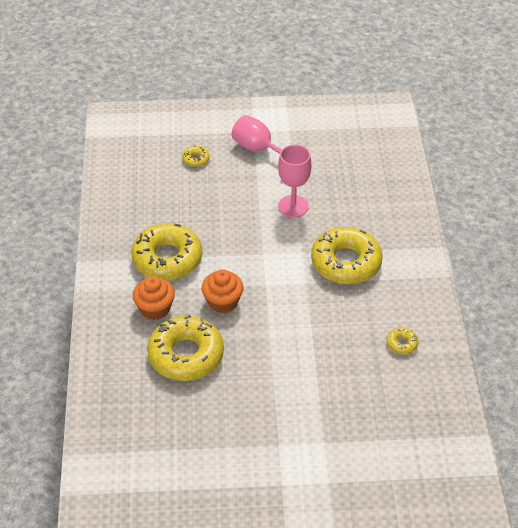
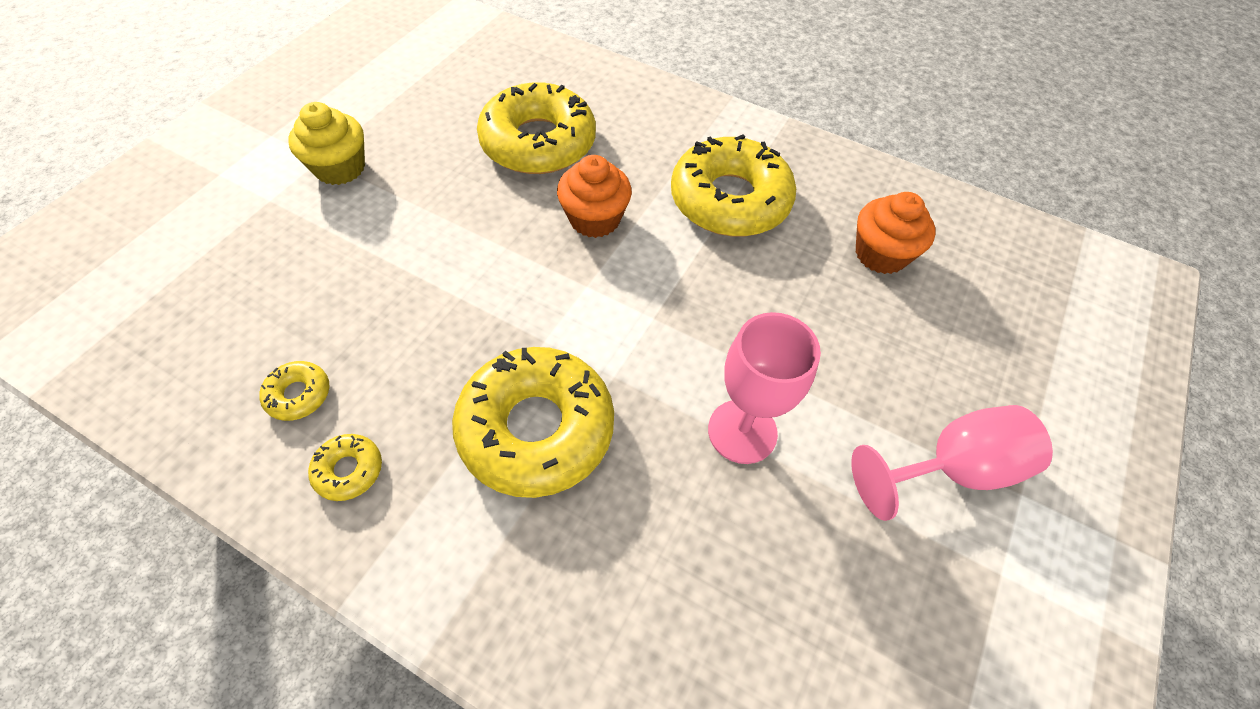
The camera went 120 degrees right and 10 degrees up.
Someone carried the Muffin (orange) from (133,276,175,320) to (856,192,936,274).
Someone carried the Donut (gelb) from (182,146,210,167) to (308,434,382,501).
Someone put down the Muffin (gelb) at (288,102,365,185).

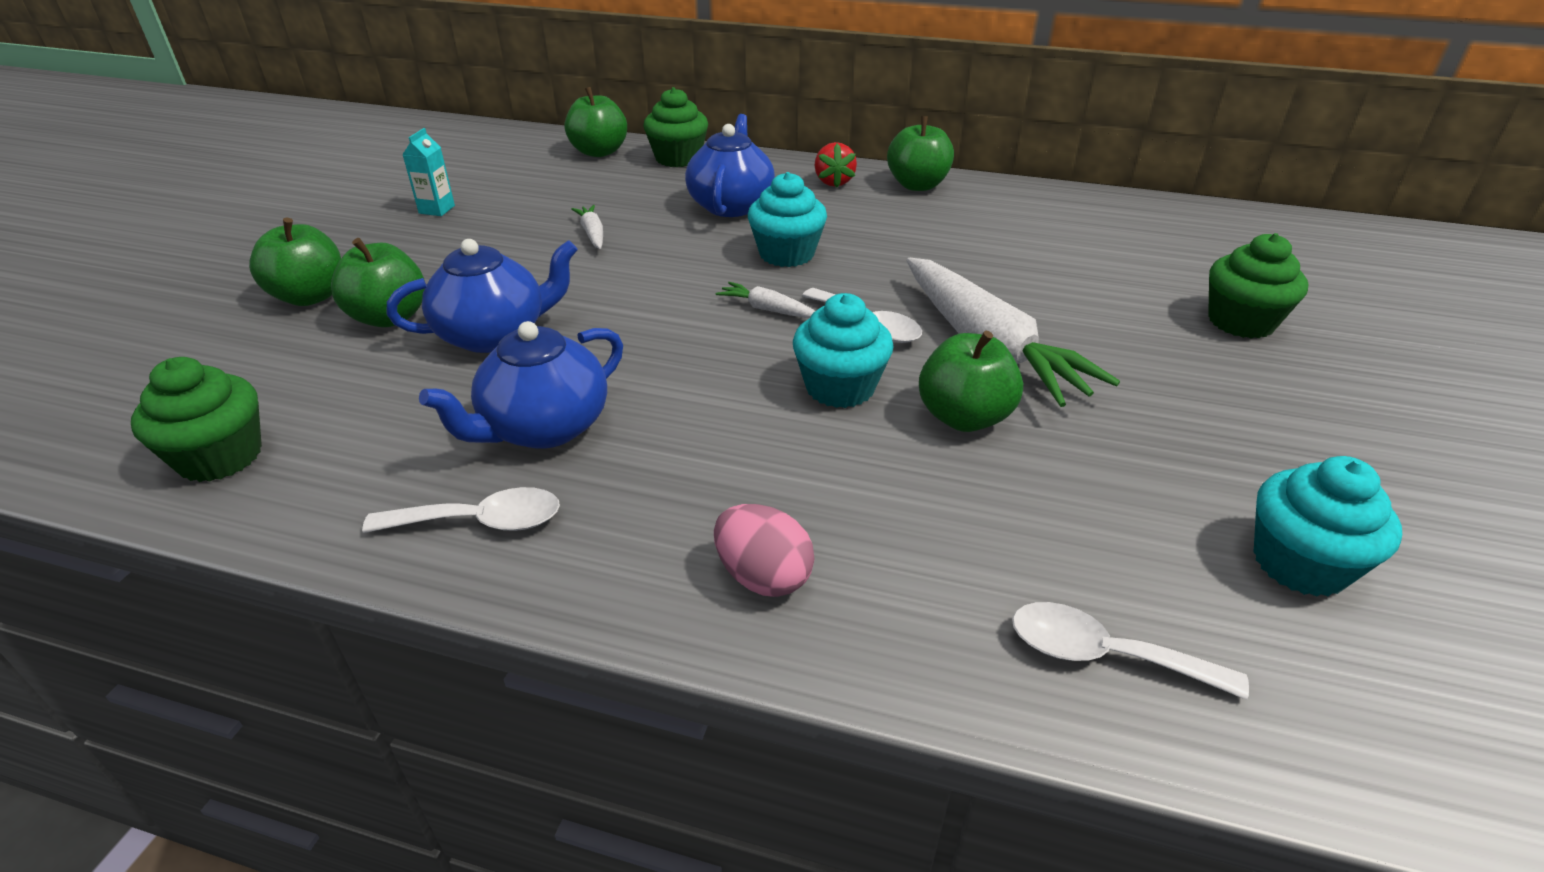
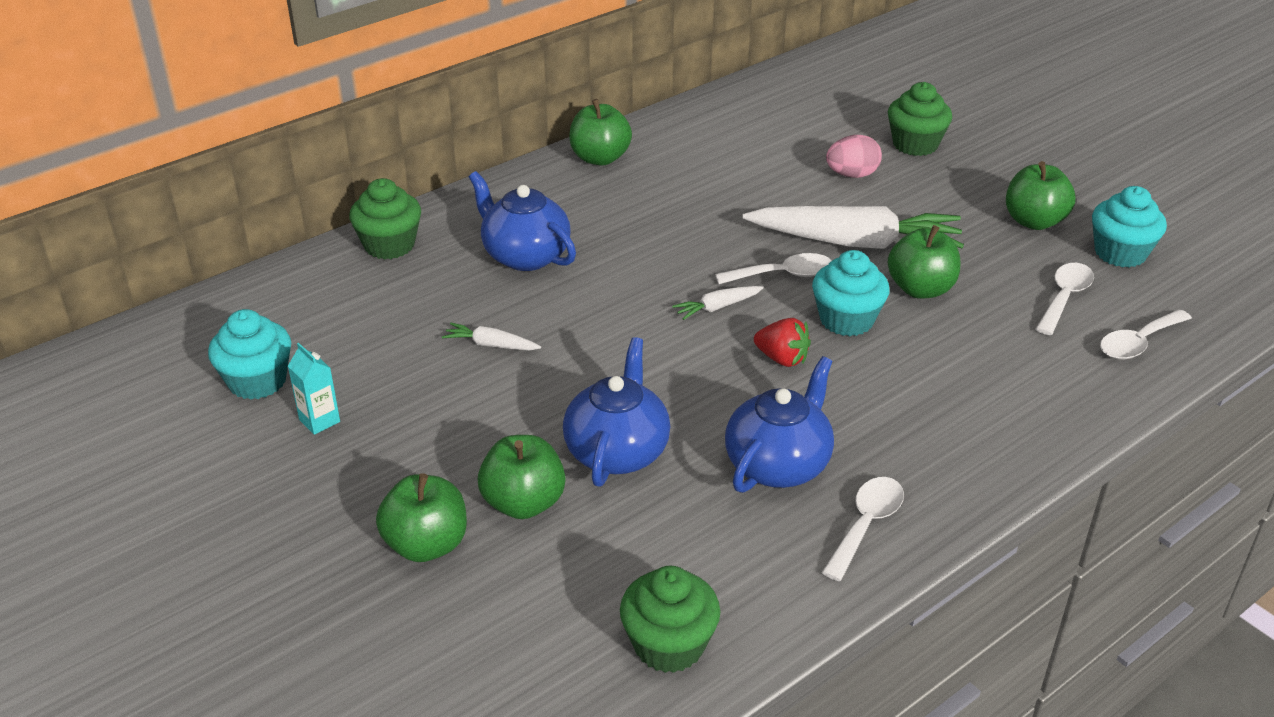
The camera went 55 degrees left and 0 degrees up.
Someone rotated the Teekanne (blau) at (419,321,623,449) by 135 degrees counterclockwise.
Someone carried the Apfel (grün) from (565,87,627,157) to (1006,161,1076,230).
Someone carried the Ei (rosa) from (714,504,815,597) to (826,135,882,178).
Someone carried the Muffin (türkis) from (748,172,827,267) to (208,309,291,400).
Someone carried the Erdbeere (rot) from (815,142,857,188) to (754,318,811,367).
Someone put down the Löffel (weiß) at (1036,263,1094,335).

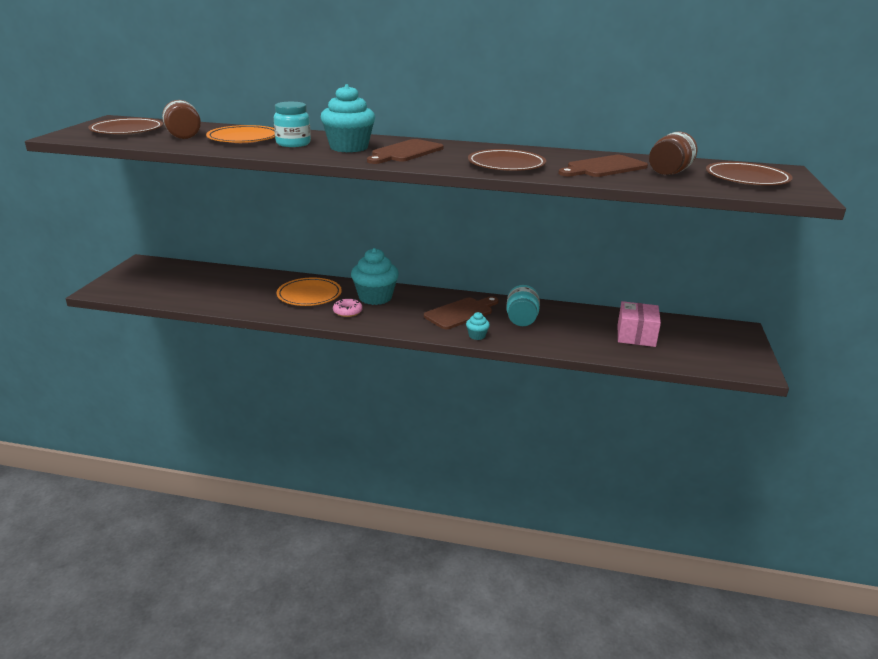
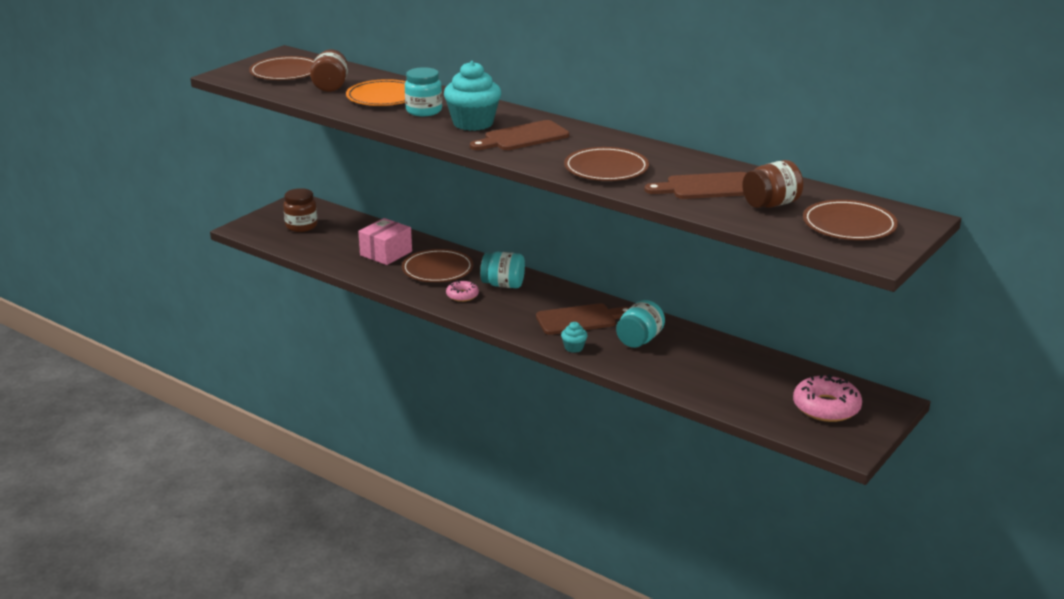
The camera went 25 degrees right and 0 degrees up.
Someone repainted the Teller (orange) at (277,278,342,306), which became the Teller (braun) at (402,249,473,282).
Someone swapped the Muffin (türkis) at (351,248,399,305) for the Einmachglas (türkis) at (480,252,525,288).
Someone carried the Schachtel (rosa) from (618,301,661,347) to (358,218,412,265).
Someone put down the Einmachglas (braun) at (283,188,318,232).
Someone put down the Donut (rosa) at (793,374,862,422).

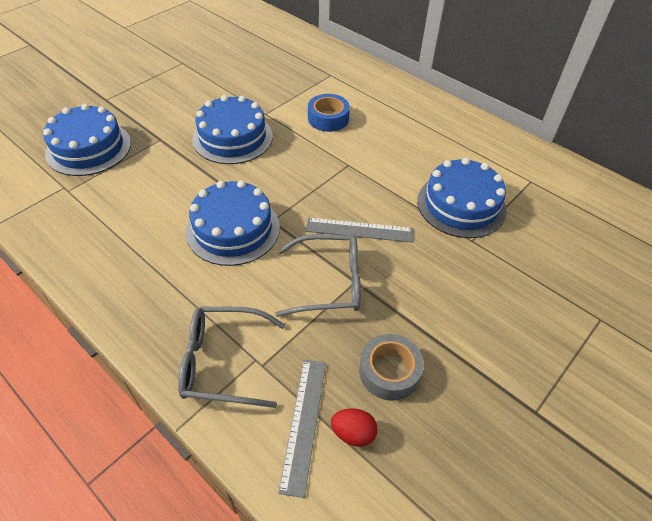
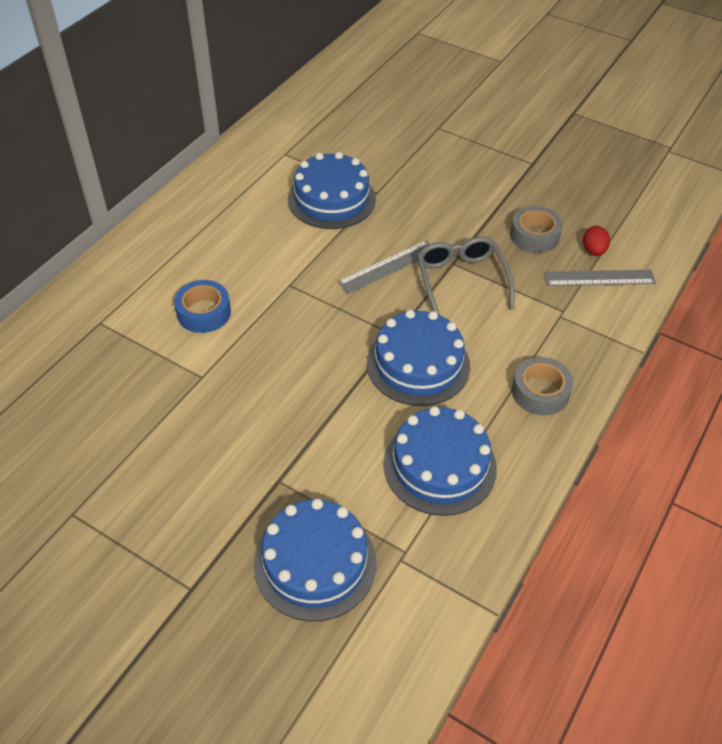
The camera went 100 degrees left and 0 degrees up.
Someone took away the Brille (grau) at (178,307,285,408).
Someone carried the Kuchen (blau) from (192,95,273,164) to (383,406,497,516).
Someone rotated the Lineal (grau) at (306,218,413,242) by 60 degrees clockwise.
Someone put down the Klebeband (grau) at (512,357,573,415).

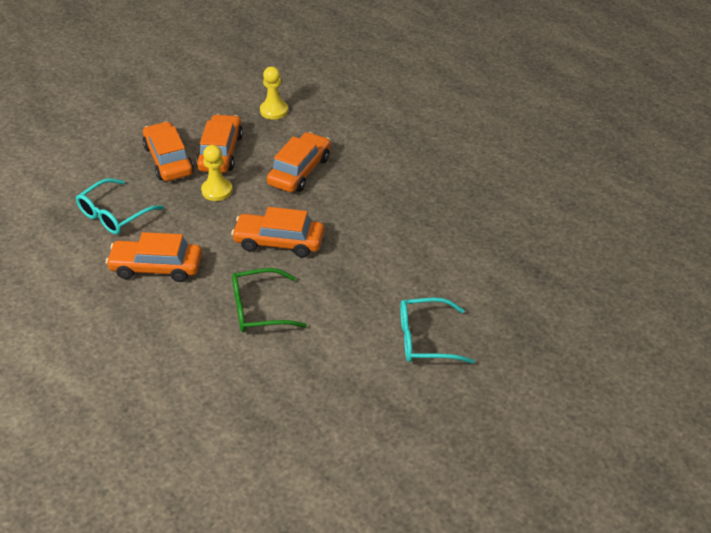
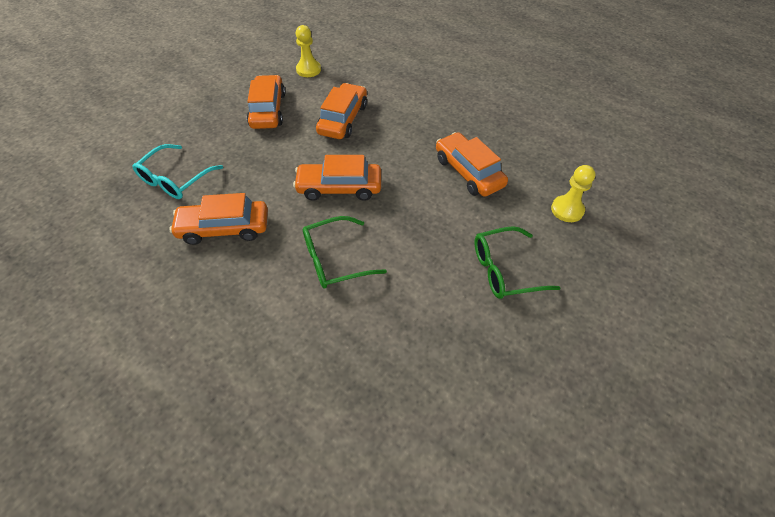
The camera went 10 degrees left and 10 degrees up.
Someone carried the Auto (orange) from (142,121,194,181) to (436,132,508,197).
Someone carried the Bauer (gelb) from (201,145,232,201) to (551,165,595,222).
Someone repainted the Brille (türkis) at (400,298,475,364), which became the Brille (grün) at (474,226,560,299).

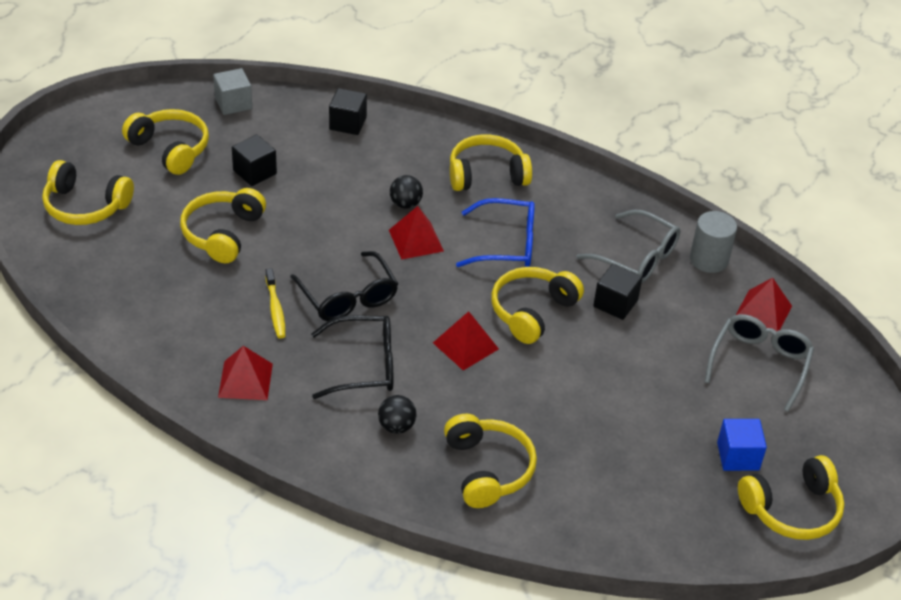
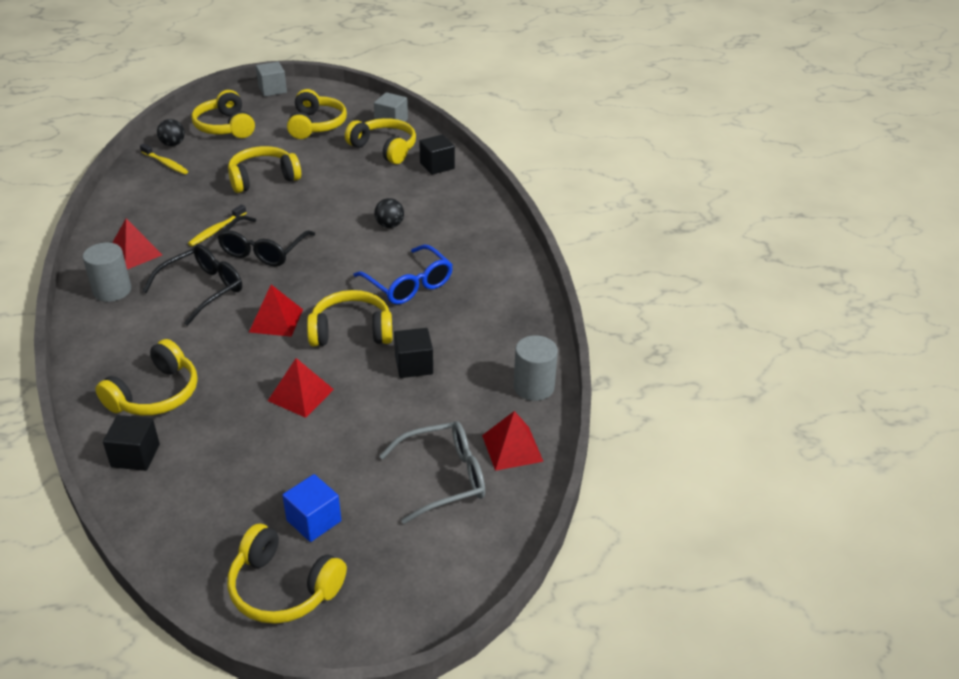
The camera went 50 degrees right and 5 degrees down.
Someone carried the Kubus (schwarz) from (232,134,277,186) to (103,415,160,471).
Someone rotated the Brille (schwarz) at (311,315,393,399) by 90 degrees counterclockwise.
Someone carried the Ball (schwarz) from (378,395,417,434) to (157,119,185,146).
Someone carried the Pyramide (rot) from (389,206,444,260) to (268,358,334,418).
Someone carried the Kopfhörer (gelb) from (450,134,532,191) to (345,118,416,164).
Someone took away the Brille (grau) at (576,209,681,283).
Someone put down the Vollzylinder (grau) at (83,242,131,302).
Someone put down the Zahnbürste (gelb) at (140,144,188,174).
Someone put down the Kubus (grau) at (256,62,287,97).

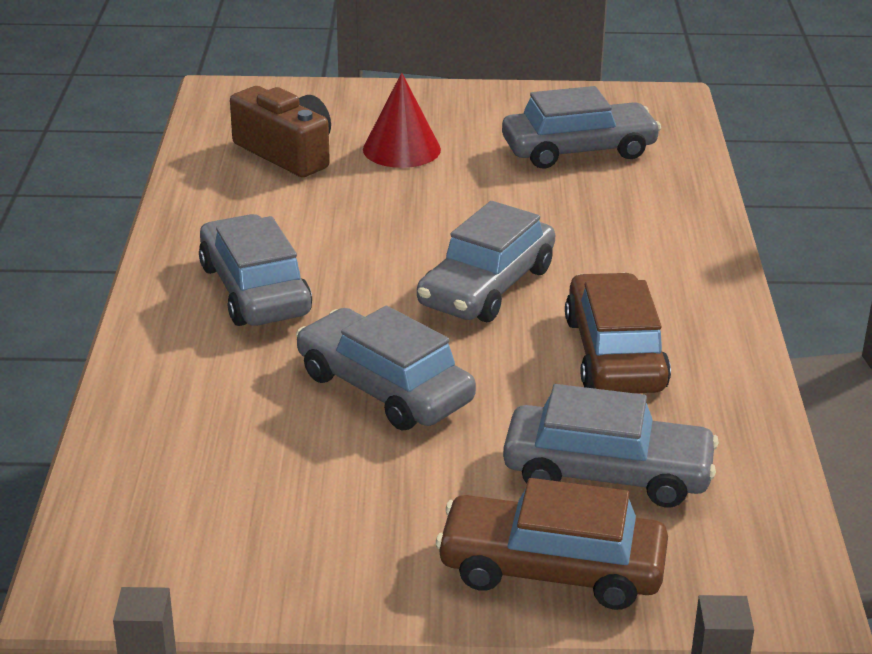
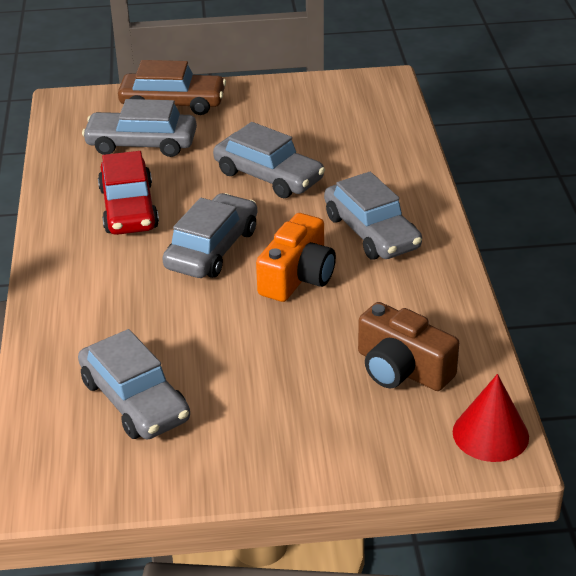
The camera went 175 degrees right and 5 degrees up.
Someone carried the Kegel (rot) from (363,73,441,168) to (453,374,529,462).
Someone rotated the Auto (grau) at (502,86,661,169) by 105 degrees counterclockwise.
Someone repainted the Auto (braun) at (565,273,671,393), which became the Auto (rot) at (98,151,159,235).
Someone put down the Kamera (orange) at (256,213,336,302).

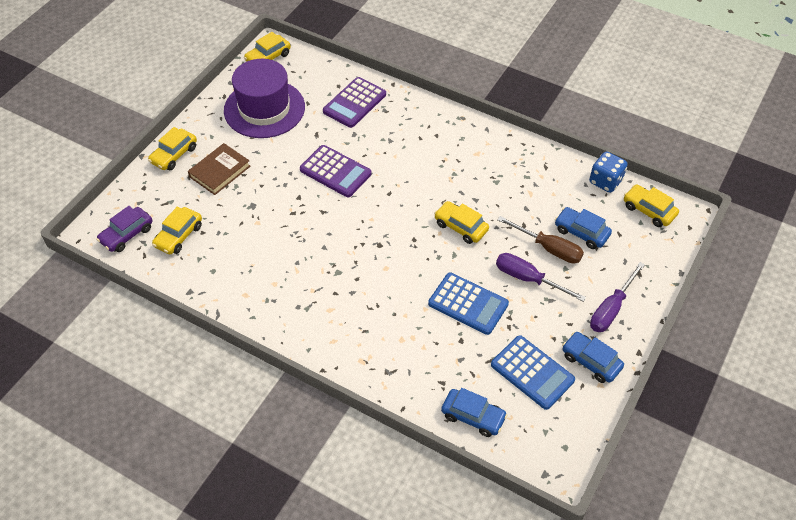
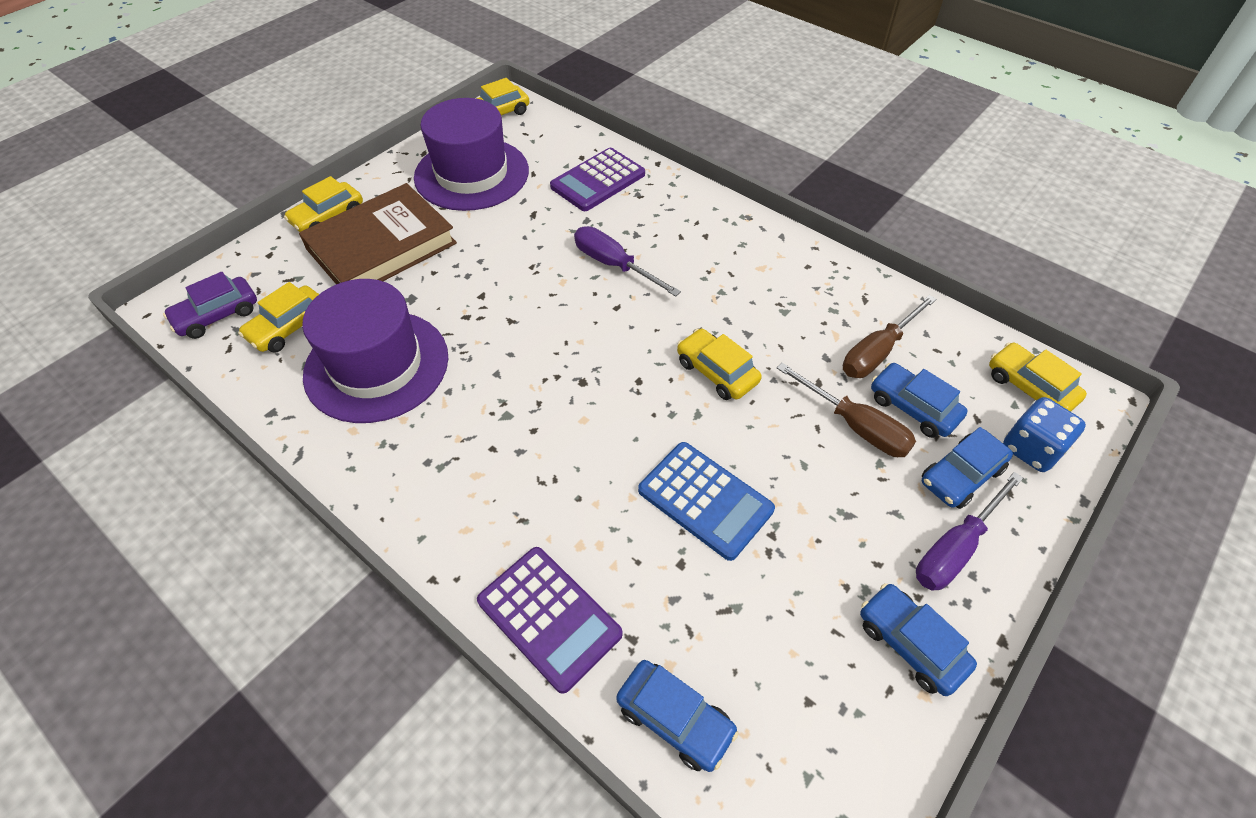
The camera went 10 degrees right and 0 degrees up.
Someone scaled the Buch (braun) at (188,143,251,195) by 1.66.
Someone carried the Taschenrechner (lila) from (300,145,372,197) to (477,547,623,694).
Someone took away the Taschenrechner (blau) at (491,335,575,410).
Someone carried the Schraubenzieher (lila) from (496,253,586,302) to (574,226,681,297).
Someone carried the Spielwürfel (blau) from (589,152,628,193) to (1003,397,1086,472).
Someone put down the Hut (lila) at (302,279,448,423).
Someone put down the Schraubenzieher (braun) at (843,295,937,378).
Someone put down the Auto (blau) at (922,427,1013,509).

